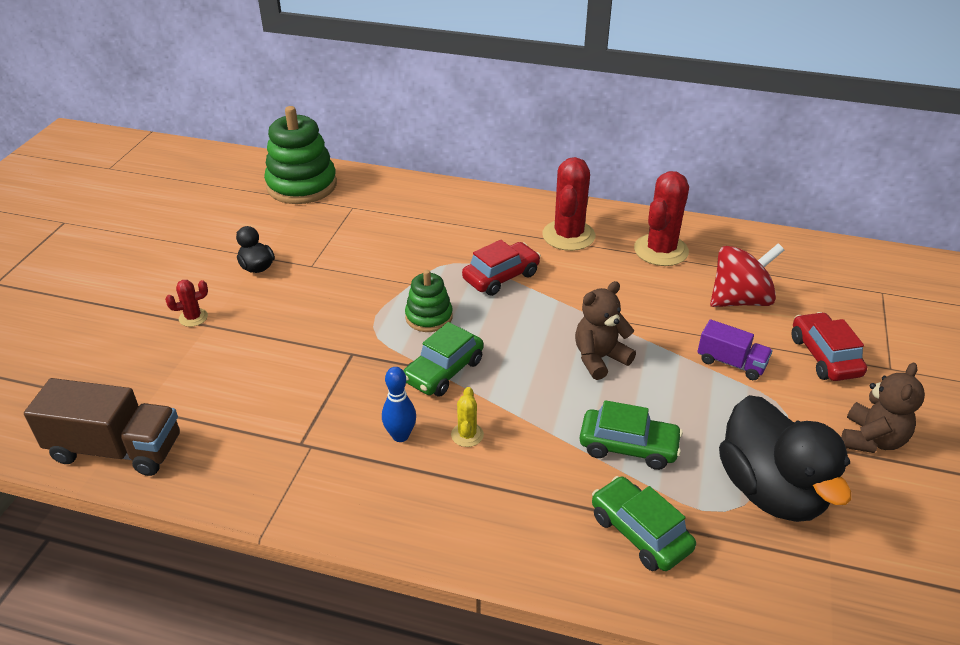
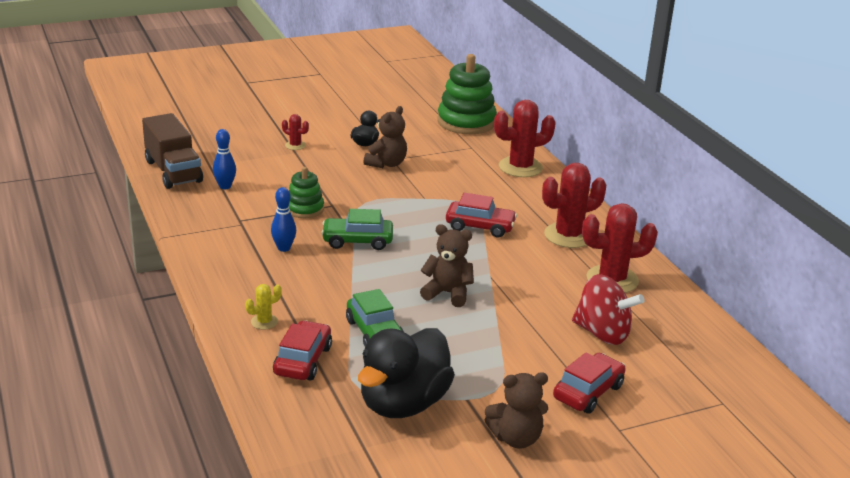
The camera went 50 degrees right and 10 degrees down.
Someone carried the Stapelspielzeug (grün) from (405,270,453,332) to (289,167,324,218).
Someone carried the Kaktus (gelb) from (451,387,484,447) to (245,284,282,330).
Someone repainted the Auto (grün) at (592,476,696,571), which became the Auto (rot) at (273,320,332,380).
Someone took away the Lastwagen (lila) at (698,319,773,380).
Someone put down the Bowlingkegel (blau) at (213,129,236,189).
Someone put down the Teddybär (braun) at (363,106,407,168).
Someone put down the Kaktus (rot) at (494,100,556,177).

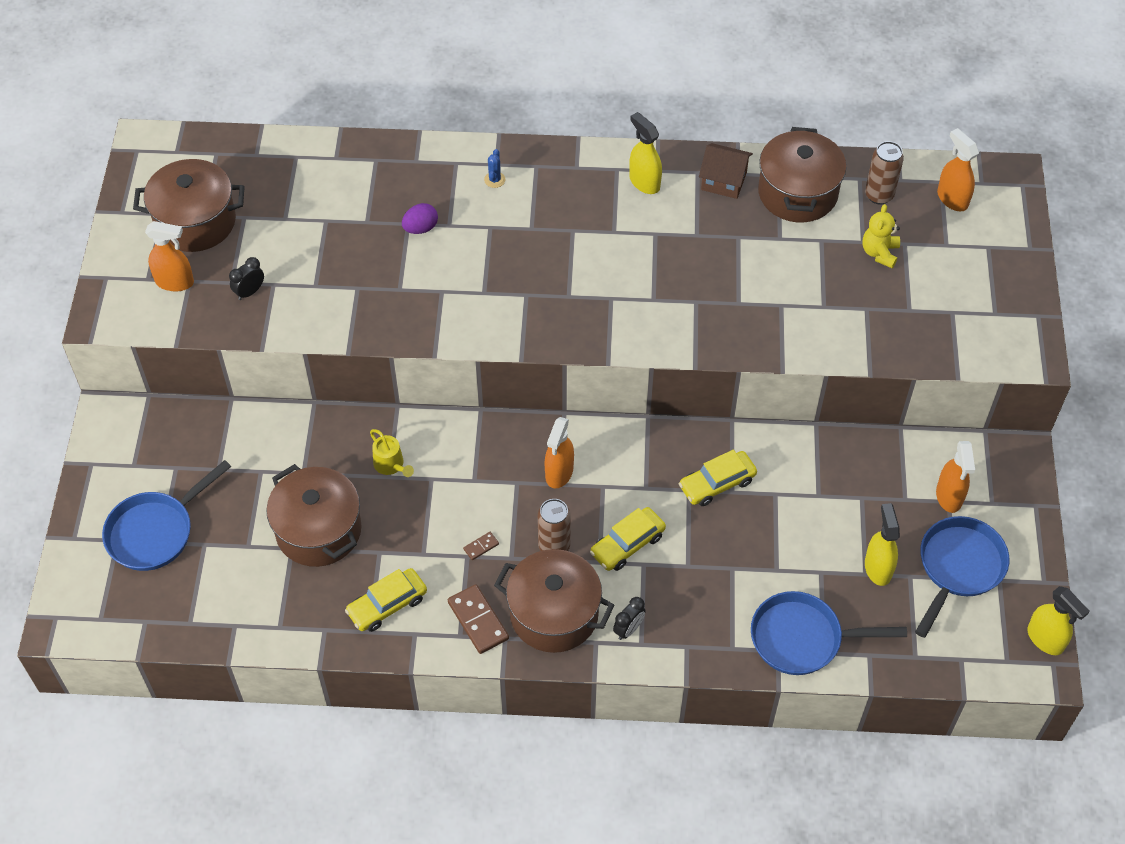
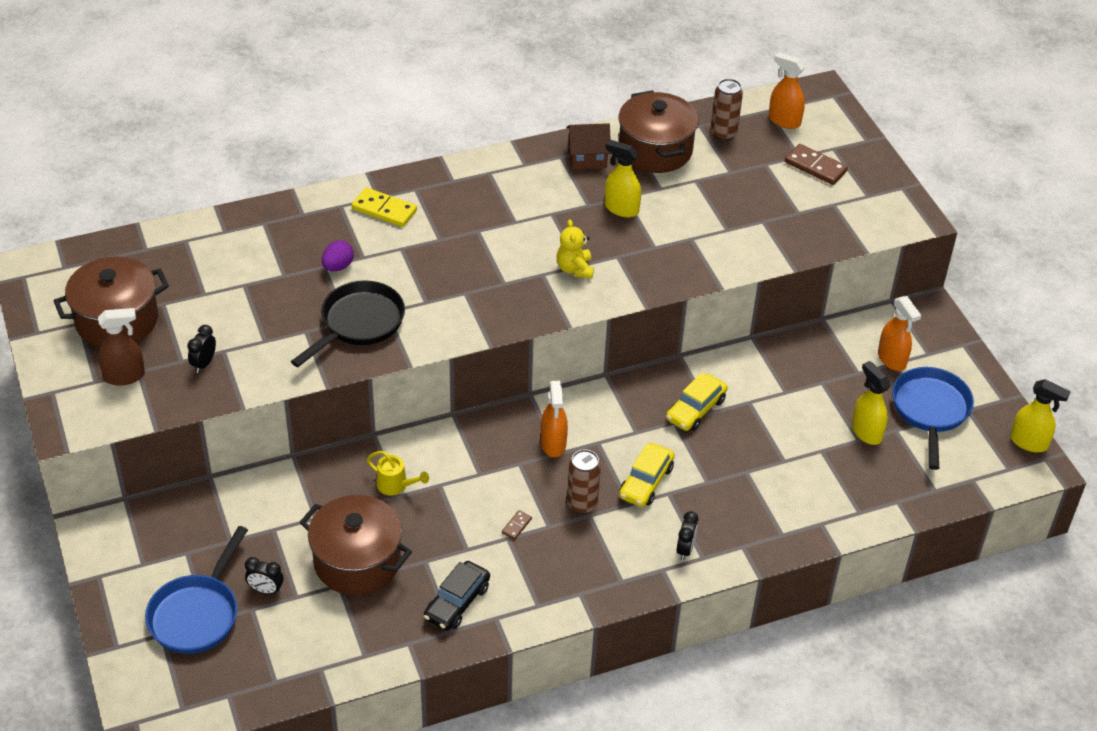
The camera went 25 degrees left and 10 degrees down.
Someone repainted the Sprühflasche (orange) at (145,221,194,292), which became the Sprühflasche (braun) at (98,308,145,385).
Someone repainted the Auto (gelb) at (345,568,427,632), which became the Auto (schwarz) at (424,561,490,631).
Someone carried the Dominostein (braun) from (448,584,509,654) to (785,144,848,185).
Someone swapped the Kaktus (blau) at (484,149,505,188) for the Dominostein (gelb) at (352,188,417,227).
Someone took away the Kochtopf (braun) at (494,549,615,653).
Someone carried the Sprühflasche (gelb) from (629,112,662,194) to (605,140,641,217).
Someone took away the Pfanne (blau) at (751,591,907,675).
Someone carried the Teddybär (gelb) from (862,204,900,268) to (557,219,594,278).
Someone put down the Wecker (schwarz) at (245,557,284,594).
Someone put down the Pfanne (schwarz) at (291,280,405,367).

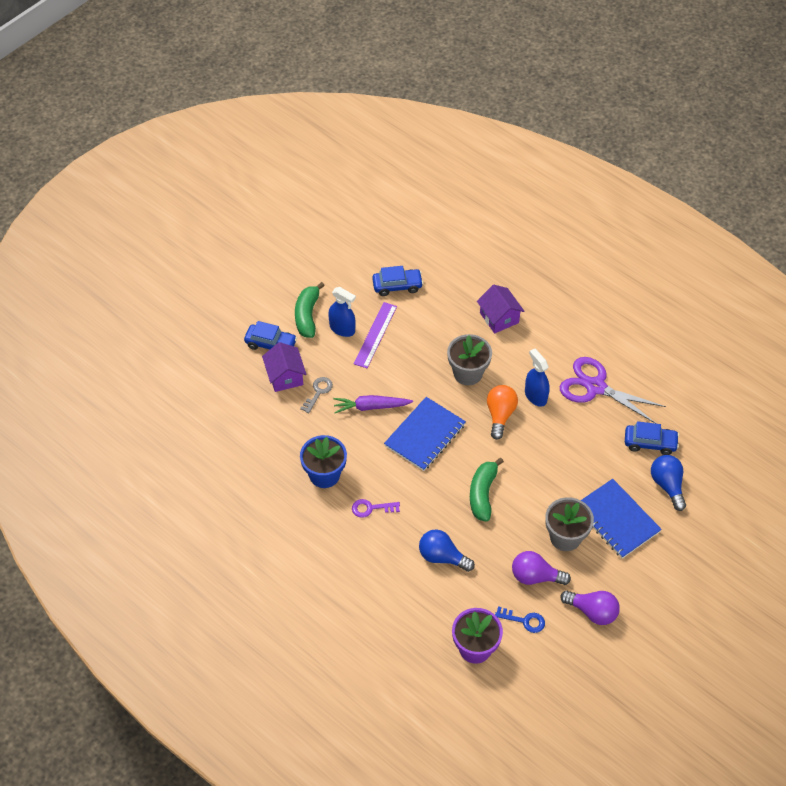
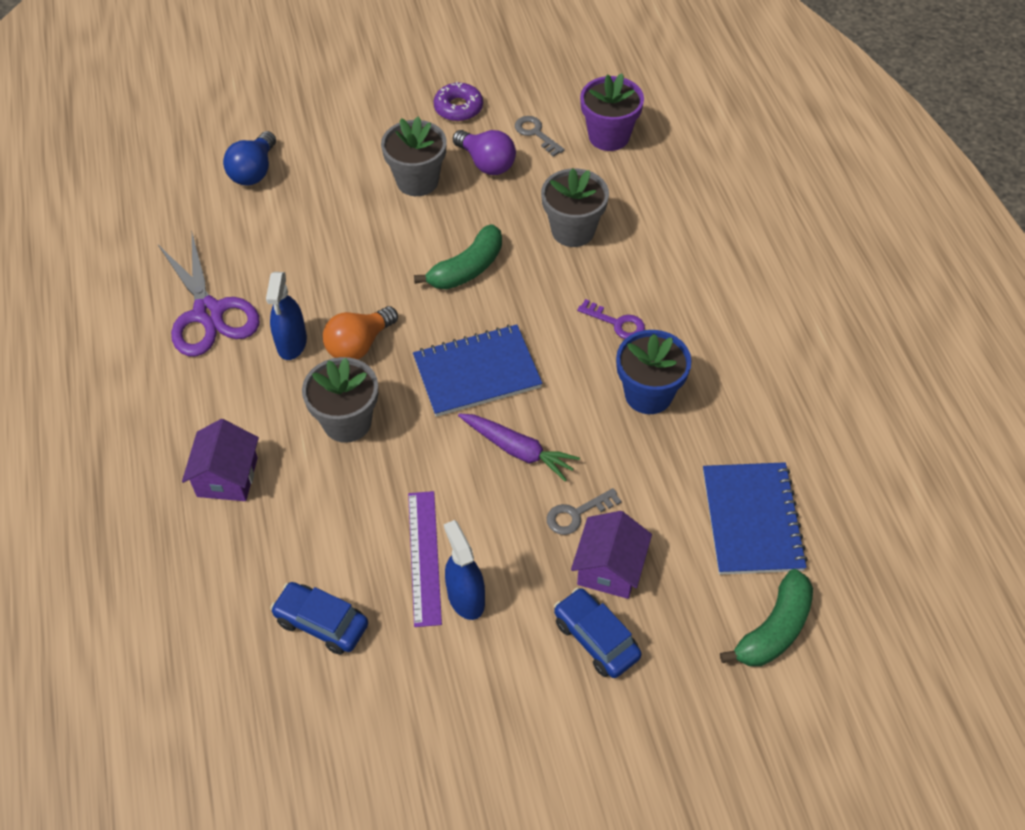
The camera went 145 degrees left and 0 degrees up.
Someone carried the Banane (grün) from (295,282,325,338) to (720,569,813,666).
Someone rotated the Lineal (lila) at (354,302,397,368) by 60 degrees counterclockwise.
Someone swapped the Glühbirne (blau) at (419,530,475,572) for the Blumentopf (grau) at (541,168,609,247).
Someone repainted the Schlüssel (blau) at (495,606,545,633), which became the Schlüssel (grau) at (515,116,565,157).
Someone swapped the Glühbirne (lila) at (560,591,620,625) for the Donut (lila) at (434,82,483,121).
Someone carried the Notizbuch (blau) from (581,479,662,558) to (703,462,808,575).
Someone took away the Auto (blau) at (625,421,679,455).

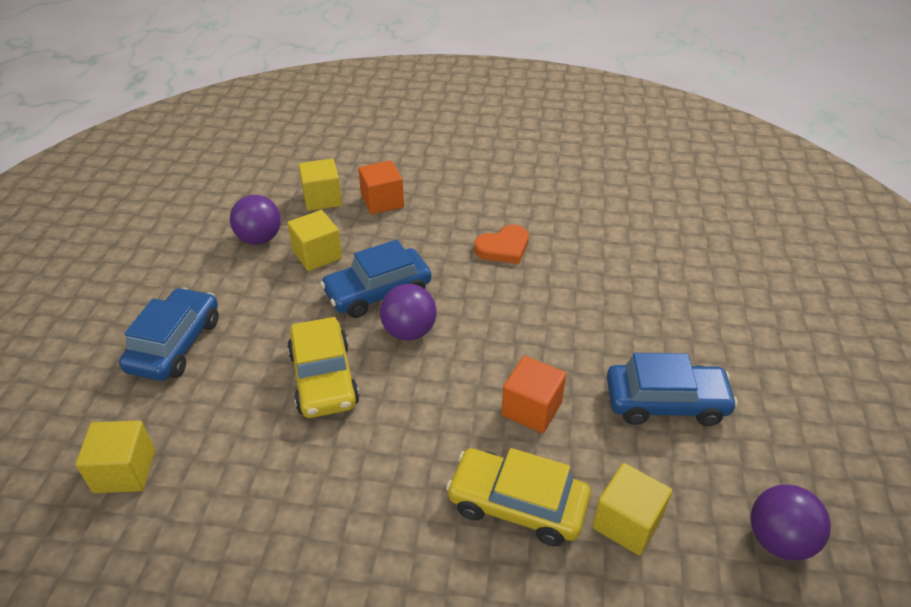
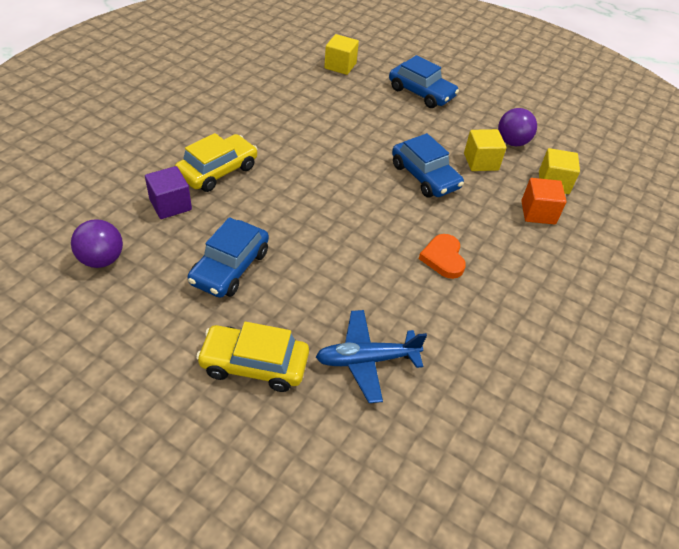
The camera went 110 degrees right and 5 degrees up.
Someone carried the Auto (gelb) from (287,317,360,418) to (196,322,309,392).
Someone rotated the Auto (blau) at (320,240,431,318) by 150 degrees clockwise.
Someone took away the Ball (lila) at (380,284,437,340).
Someone took away the Kubus (orange) at (501,356,566,433).
Someone repainted the Kubus (gelb) at (592,463,672,555), which became the Kubus (lila) at (145,166,192,219).
Someone put down the Flugzeug (blau) at (316,310,427,403).

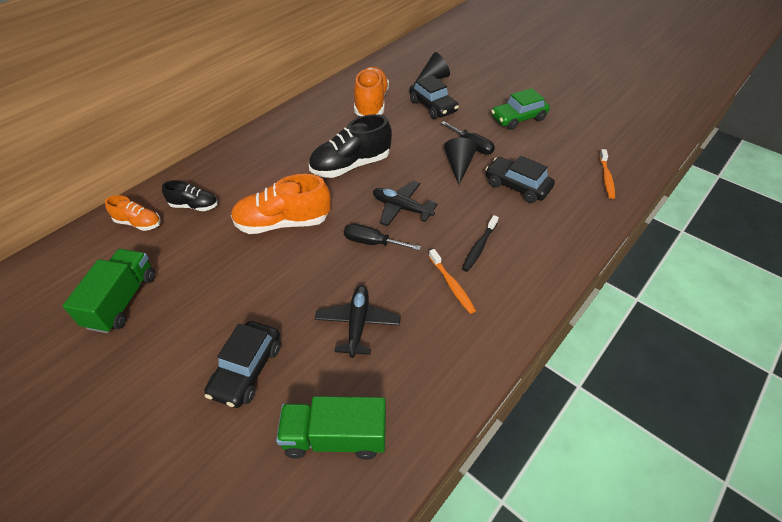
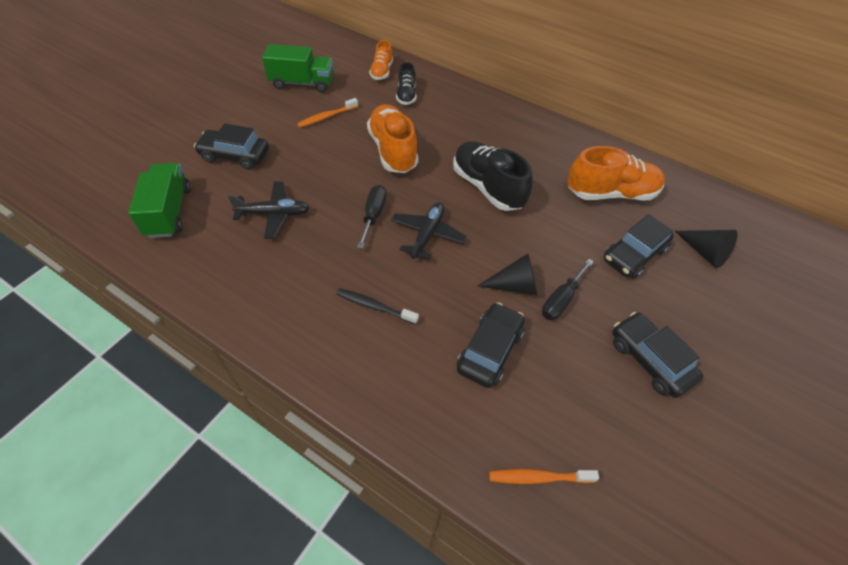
The camera went 80 degrees right and 5 degrees up.
Someone carried the Zahnbürste (orange) from (429,249,476,314) to (297,98,358,128).
Someone repainted the Auto (grün) at (491,88,550,130), which became the Auto (schwarz) at (612,312,703,398).

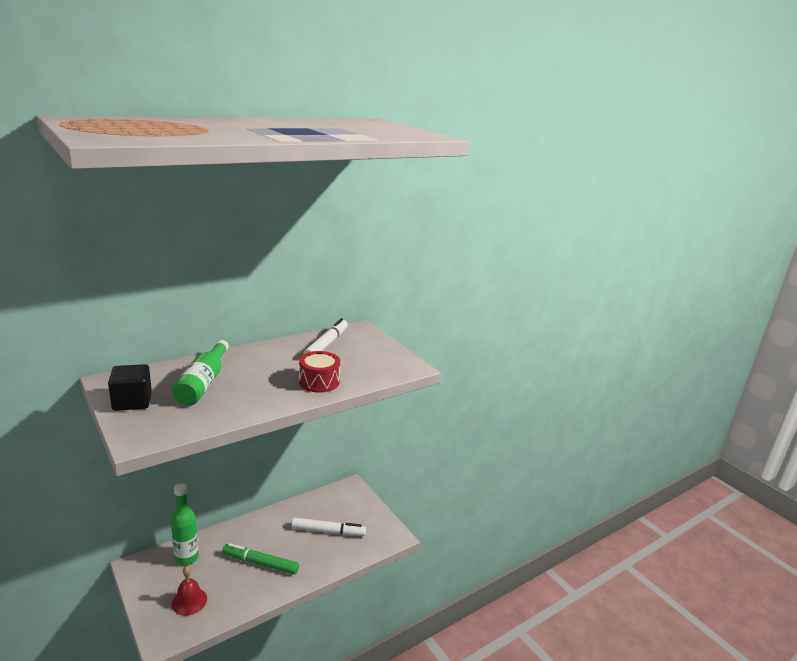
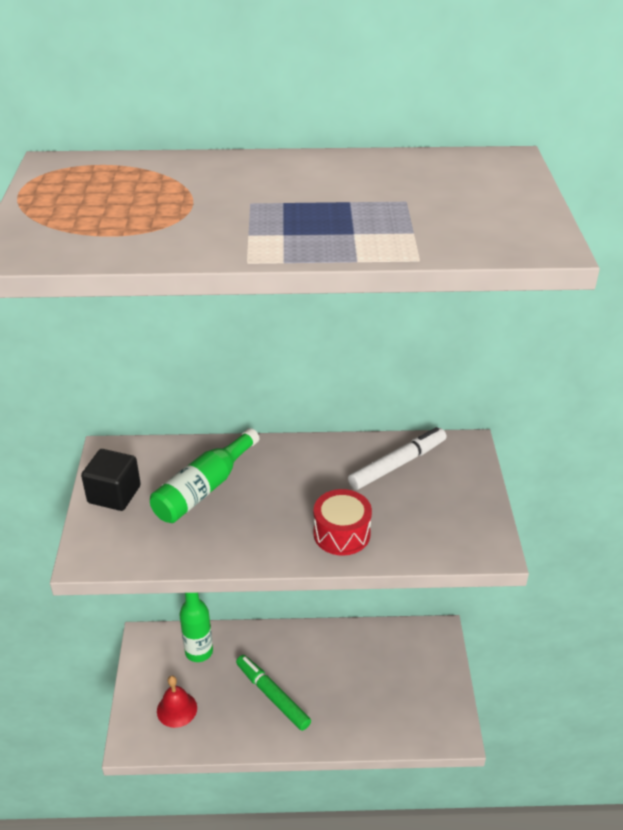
The camera went 35 degrees right and 15 degrees up.
Someone took away the Filzstift (weiß) at (291,517,366,536).

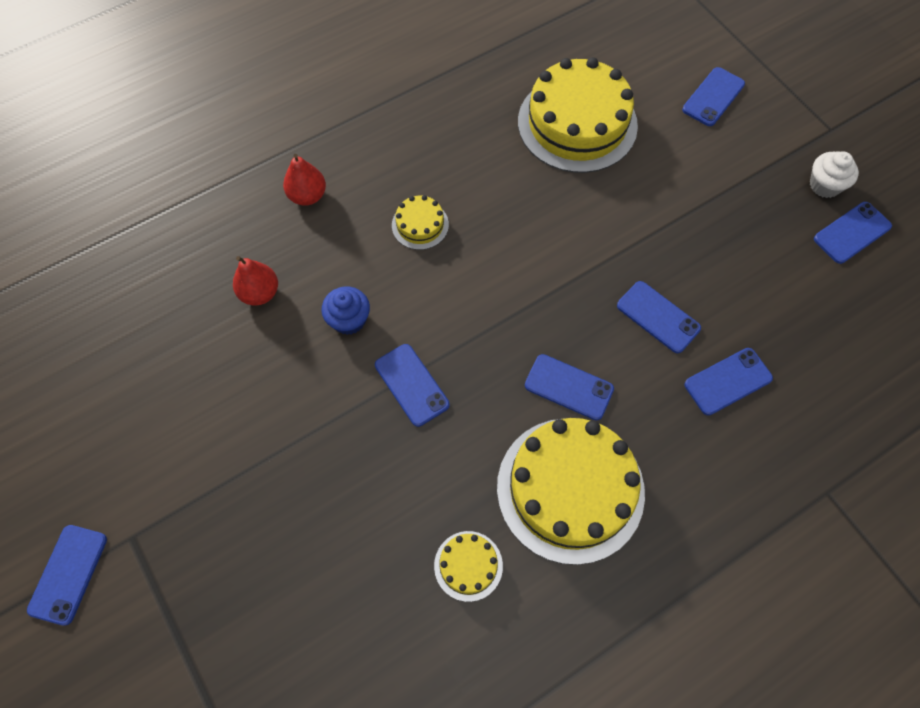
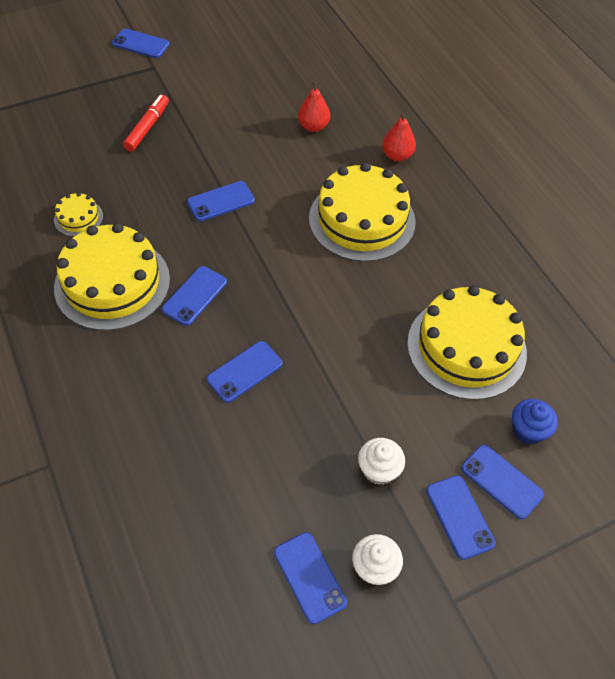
The camera went 95 degrees right and 10 degrees down.
Someone carried the Muffin (blau) from (321,287,370,335) to (512,399,558,444).
Someone scaled the Kuchen (gelb) at (392,195,449,250) by 2.23.
Someone carried the Handy (blau) from (684,348,773,415) to (426,475,496,560).
Someone put down the Filzstift (rot) at (123,95,169,152).
Someone put down the Muffin (weiß) at (358,438,405,485).

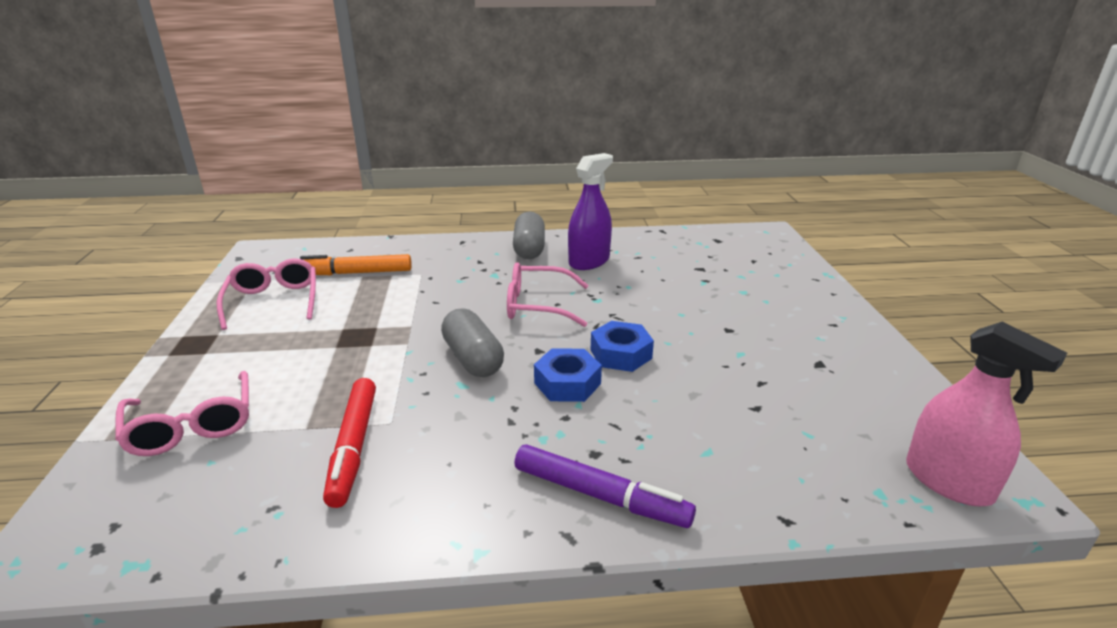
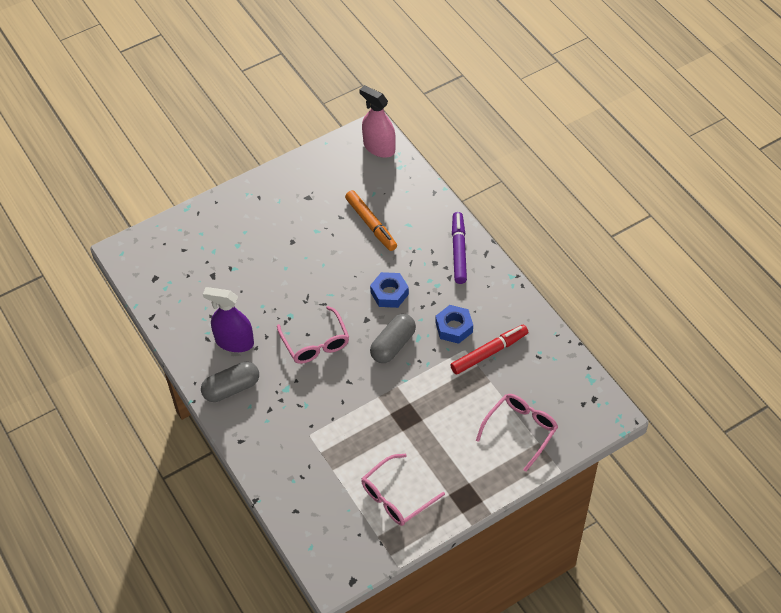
The camera went 115 degrees left and 25 degrees up.
Someone carried the Filzstift (orange) from (300,254,412,275) to (345,190,397,251).
Someone carried the Sechskantmutter (blau) from (591,321,654,372) to (436,305,473,344).
Someone rotated the Sprühflasche (rosa) at (906,322,1067,506) by 75 degrees counterclockwise.

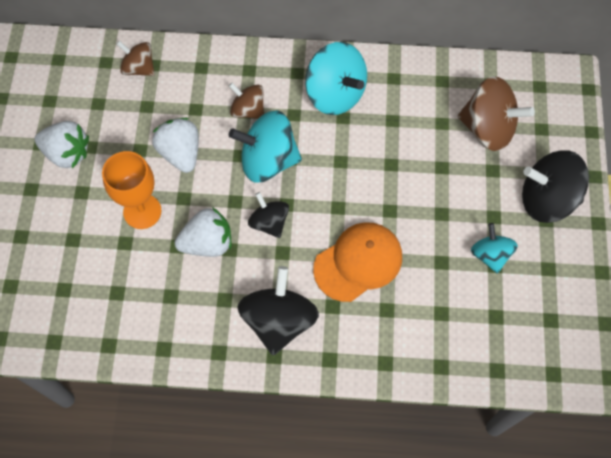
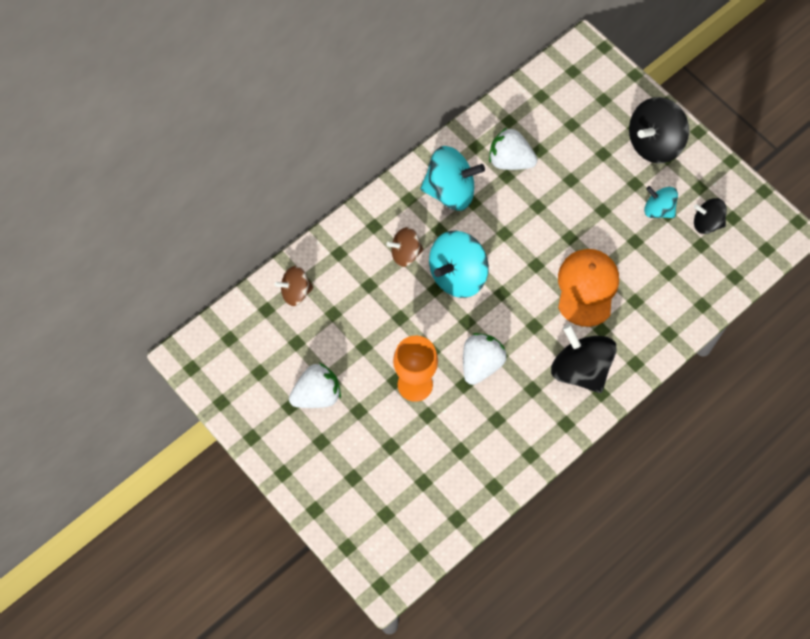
The camera went 45 degrees left and 0 degrees up.
Someone carried the Erdbeere (weiß) from (152,118,199,173) to (489,127,537,170).
Someone carried the Kreisel (schwarz) from (248,192,289,238) to (694,198,727,234).
Someone took away the Kreisel (braun) at (458,76,535,151).

